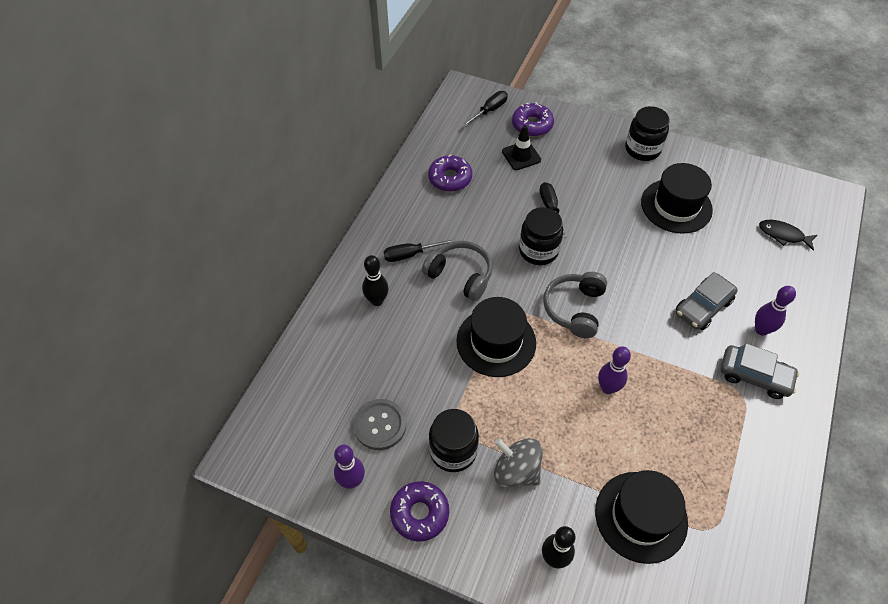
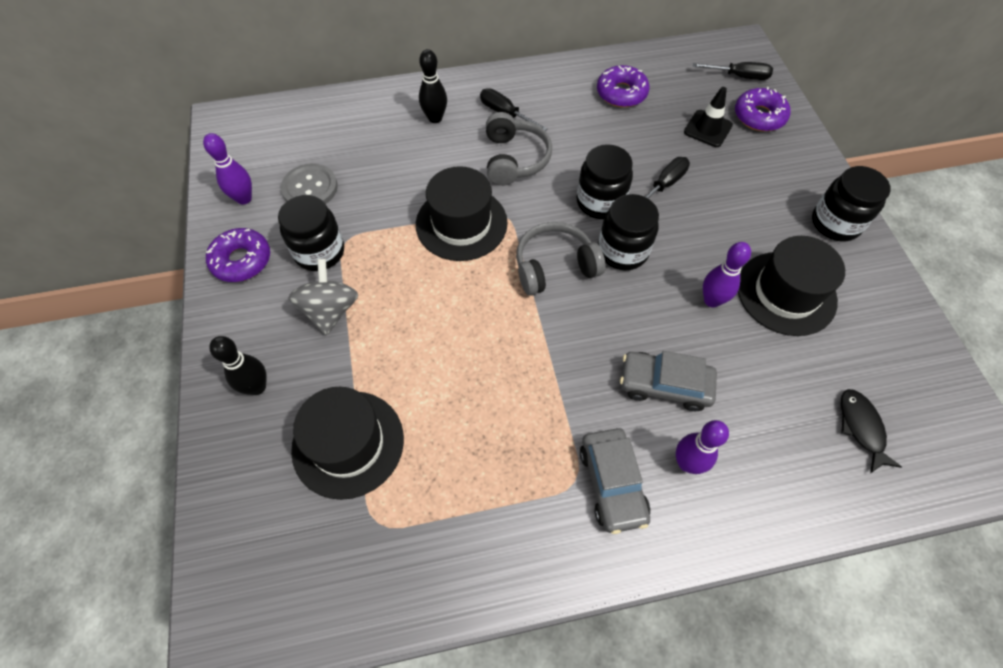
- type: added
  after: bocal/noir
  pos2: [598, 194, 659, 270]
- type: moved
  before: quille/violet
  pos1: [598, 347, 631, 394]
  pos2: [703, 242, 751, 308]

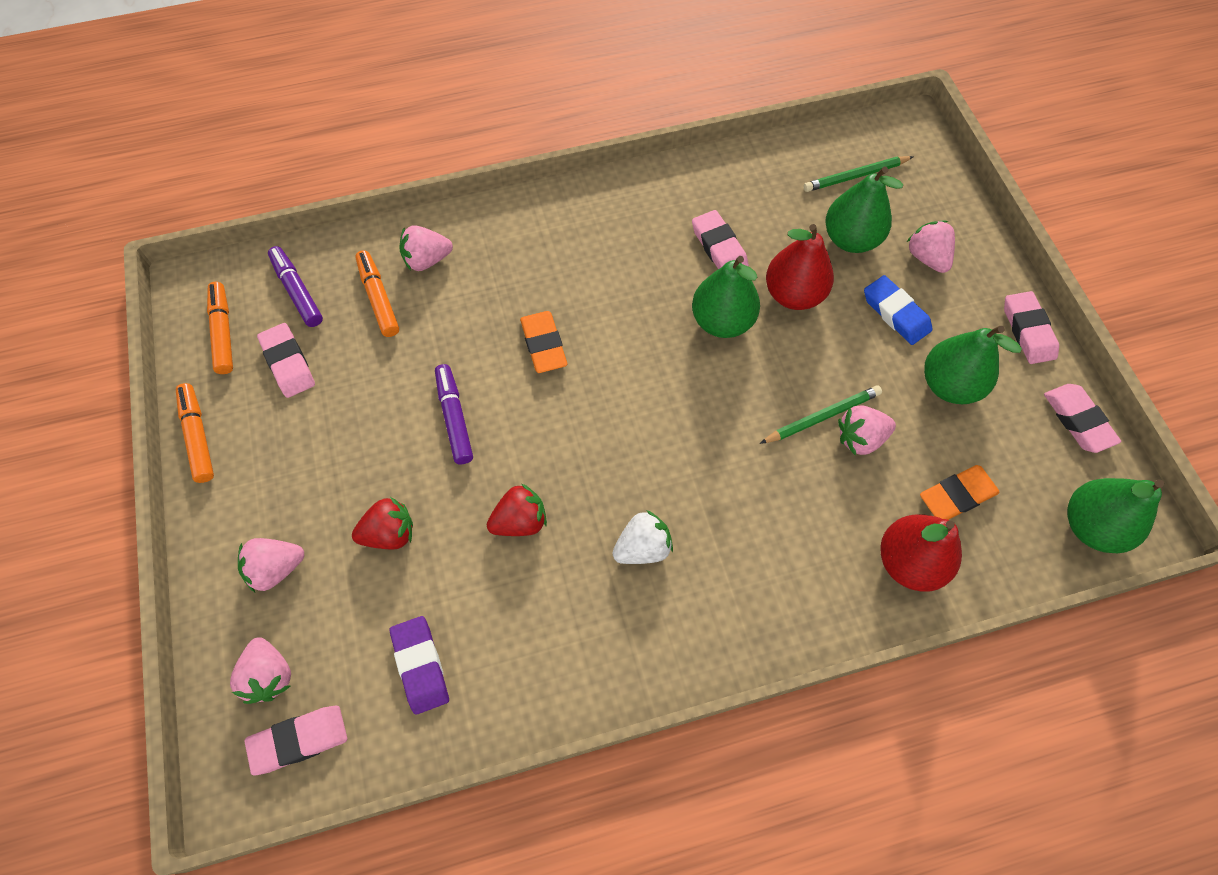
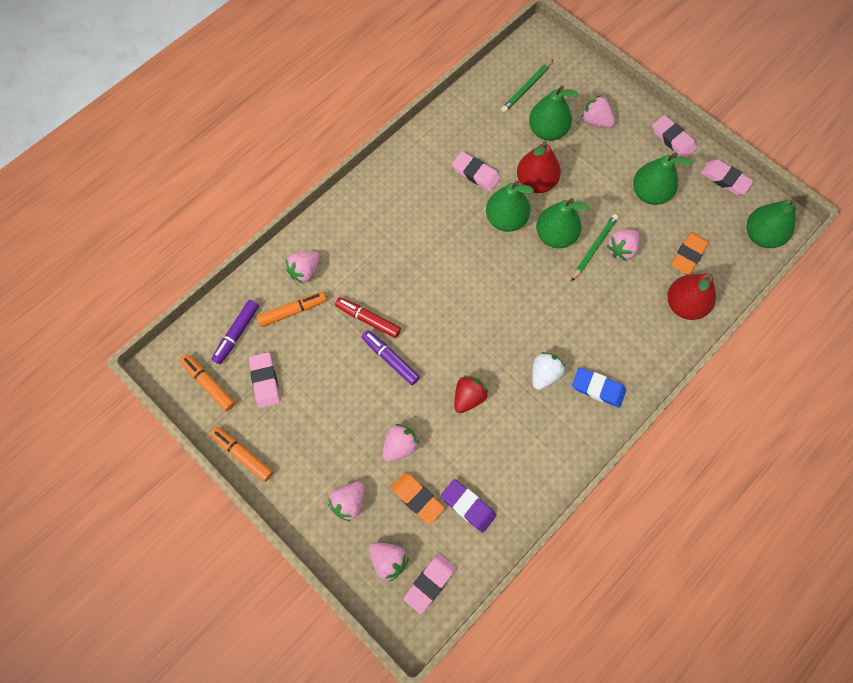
- type: turned
  before: feutre/violet
  pos1: [268, 246, 323, 327]
  pos2: [212, 300, 259, 364]
  turn: -90
- type: turned
  before: gomme/rose
  pos1: [257, 323, 315, 398]
  pos2: [249, 352, 280, 408]
  turn: 45
- type: turned
  before: feutre/orange
  pos1: [355, 250, 399, 337]
  pos2: [256, 292, 326, 327]
  turn: 120
- type: added
  after: feutre/rouge
  pos2: [335, 297, 401, 338]
- type: recoloured
  before: fraise/rouge
  after: fraise/rose
  pos1: [352, 497, 413, 549]
  pos2: [382, 424, 419, 462]
- type: moved
  before: gomme/orange
  pos1: [520, 311, 567, 373]
  pos2: [390, 472, 445, 525]
- type: added
  after: poire/vert
  pos2: [536, 198, 589, 248]
- type: moved
  before: gomme/bleu
  pos1: [864, 275, 932, 345]
  pos2: [572, 367, 626, 408]

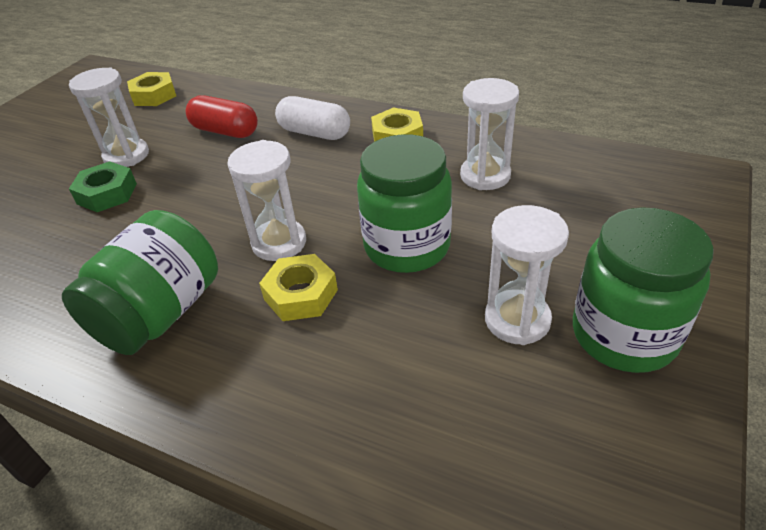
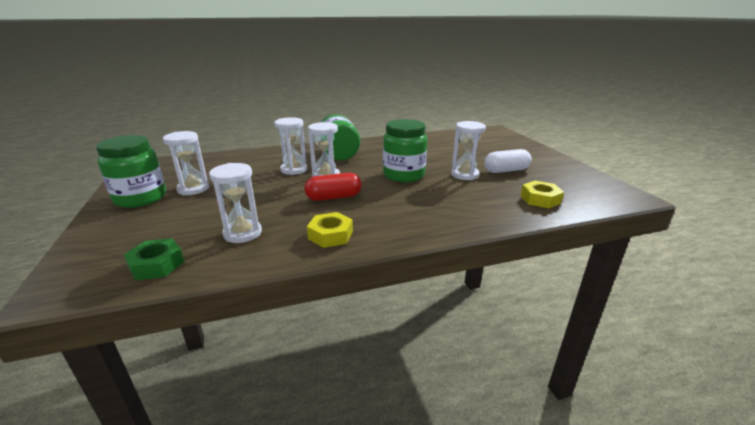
- type: moved
  before: écrou/vert
  pos1: [69, 161, 137, 212]
  pos2: [124, 238, 184, 281]
- type: replaced
  before: écrou/jaune
  after: sablier/blanc
  pos1: [259, 254, 338, 321]
  pos2: [274, 117, 308, 175]
- type: moved
  before: gélule/rouge
  pos1: [186, 96, 258, 138]
  pos2: [304, 173, 362, 201]
- type: moved
  before: bocal/vert
  pos1: [357, 134, 452, 273]
  pos2: [383, 119, 427, 182]
- type: moved
  before: gélule/blanc
  pos1: [275, 96, 350, 140]
  pos2: [484, 149, 532, 173]

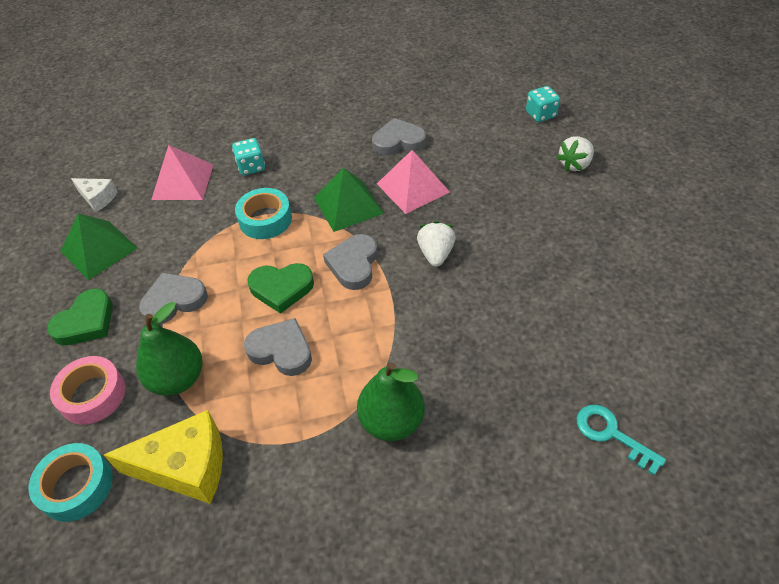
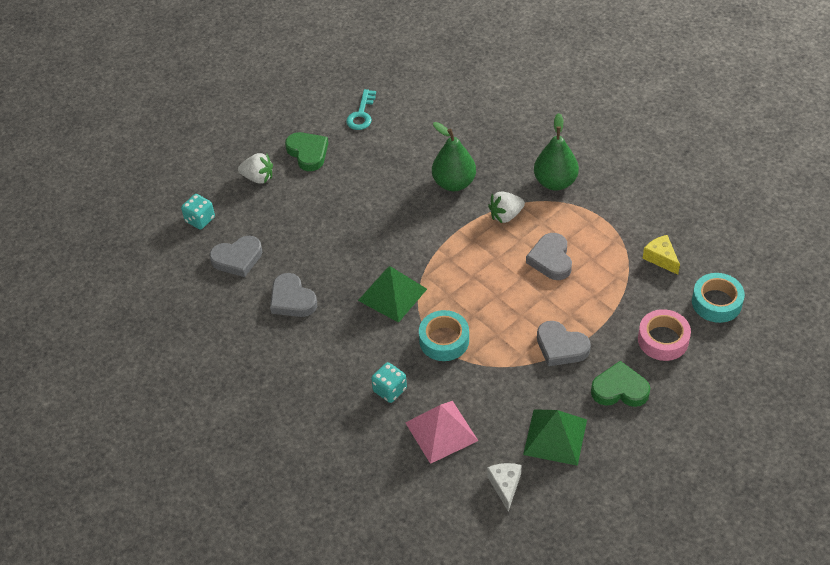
- type: moved
  before: cœur/gris
  pos1: [323, 234, 377, 290]
  pos2: [209, 236, 262, 277]
- type: moved
  before: cœur/vert
  pos1: [247, 263, 314, 314]
  pos2: [285, 132, 328, 171]
- type: moved
  before: clé/turquoise
  pos1: [577, 405, 666, 475]
  pos2: [346, 89, 376, 130]
- type: moved
  before: poire/vert
  pos1: [136, 302, 202, 396]
  pos2: [432, 122, 476, 191]
- type: moved
  before: fraise/blanc
  pos1: [417, 221, 456, 267]
  pos2: [488, 192, 525, 223]
- type: resized
  before: fromage/jaune
  pos1: [104, 410, 223, 504]
  pos2: [642, 235, 680, 275]
  scale: 0.56
- type: removed
  before: pyramide/rose
  pos1: [377, 150, 450, 214]

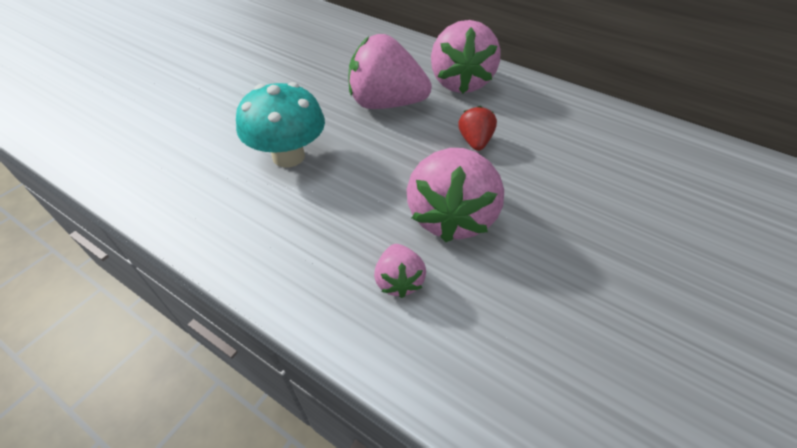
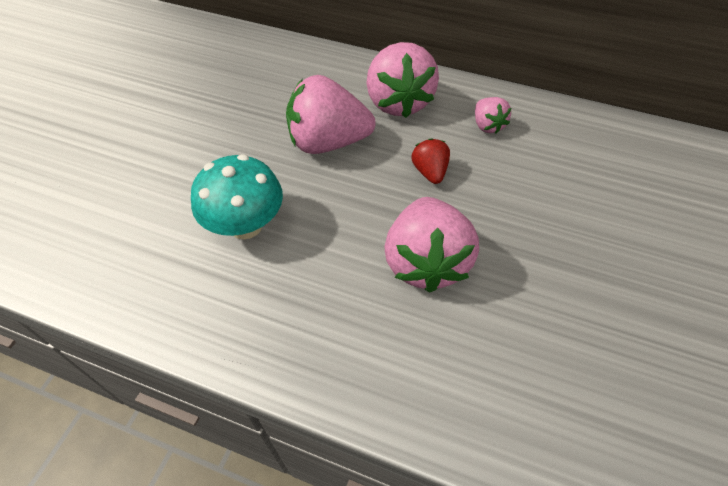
- type: moved
  before: fraise/rose
  pos1: [374, 244, 426, 298]
  pos2: [475, 97, 511, 134]

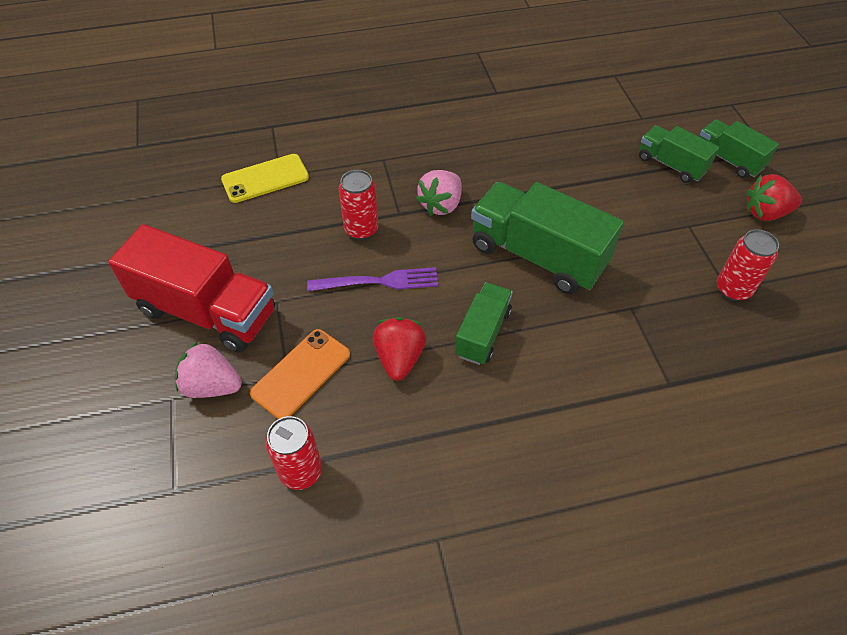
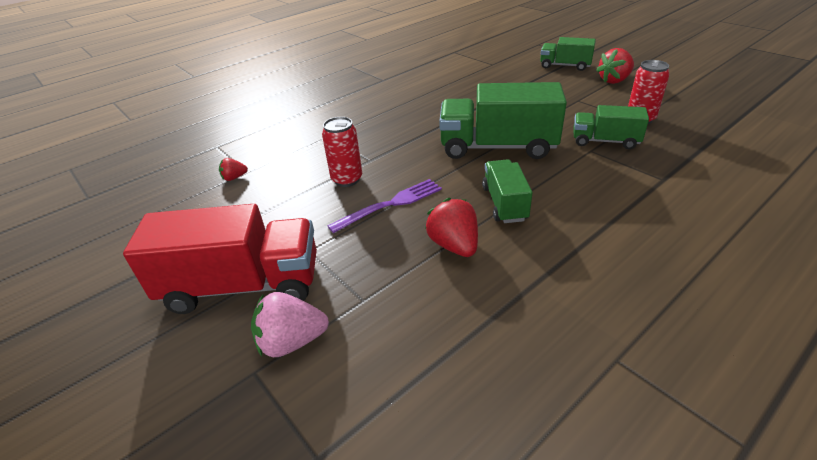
- type: replaced
  before: téléphone/jaune
  after: fraise/rouge
  pos1: [221, 154, 309, 203]
  pos2: [219, 158, 248, 181]
- type: moved
  before: camion/vert
  pos1: [639, 125, 719, 183]
  pos2: [574, 105, 649, 149]
- type: removed
  before: téléphone/orange
  pos1: [250, 329, 350, 419]
- type: removed
  before: canette/rouge
  pos1: [266, 416, 322, 490]
- type: removed
  before: fraise/rose
  pos1: [416, 170, 462, 216]

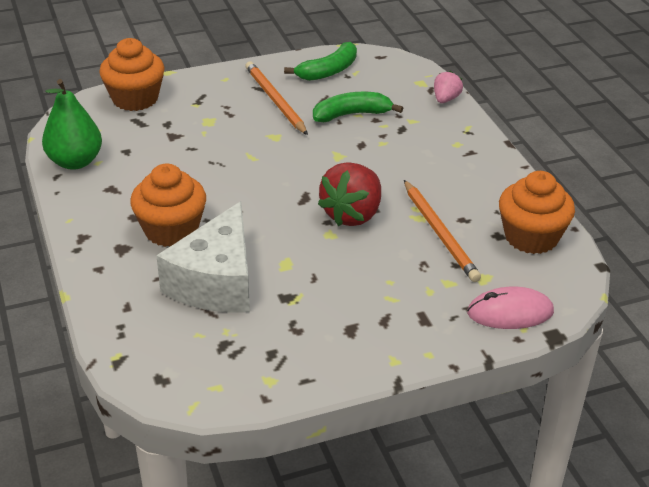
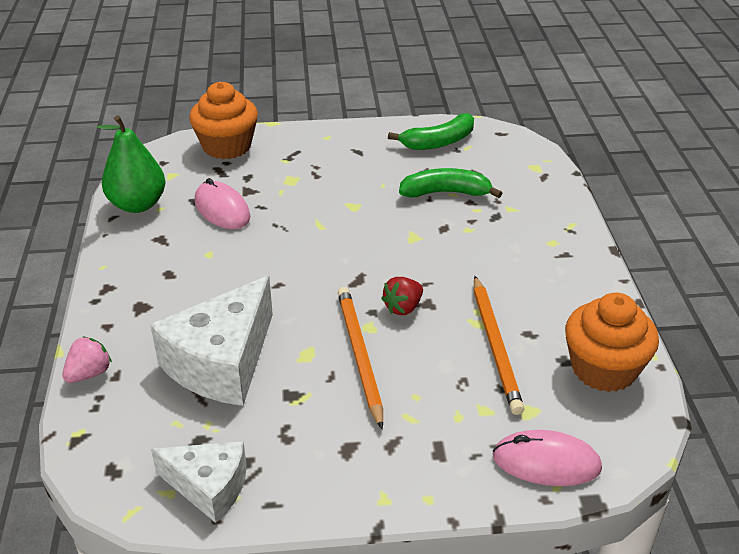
- type: moved
  before: fraise/rose
  pos1: [434, 71, 463, 103]
  pos2: [62, 336, 112, 383]
- type: added
  after: fromage/blanc
  pos2: [151, 441, 247, 523]
- type: added
  after: souris/rose
  pos2: [195, 178, 250, 229]
- type: moved
  before: crayon/orange
  pos1: [245, 61, 308, 135]
  pos2: [338, 287, 383, 429]
- type: resized
  before: fraise/rouge
  pos1: [318, 162, 381, 226]
  pos2: [381, 277, 423, 315]
  scale: 0.54
- type: removed
  before: muffin/orange
  pos1: [130, 164, 206, 247]

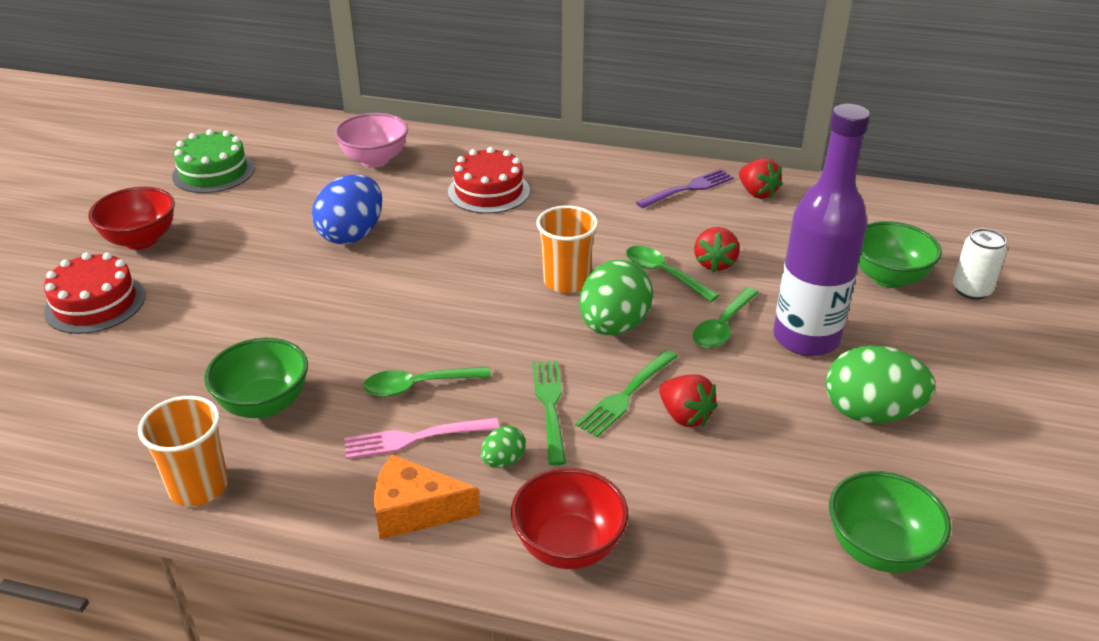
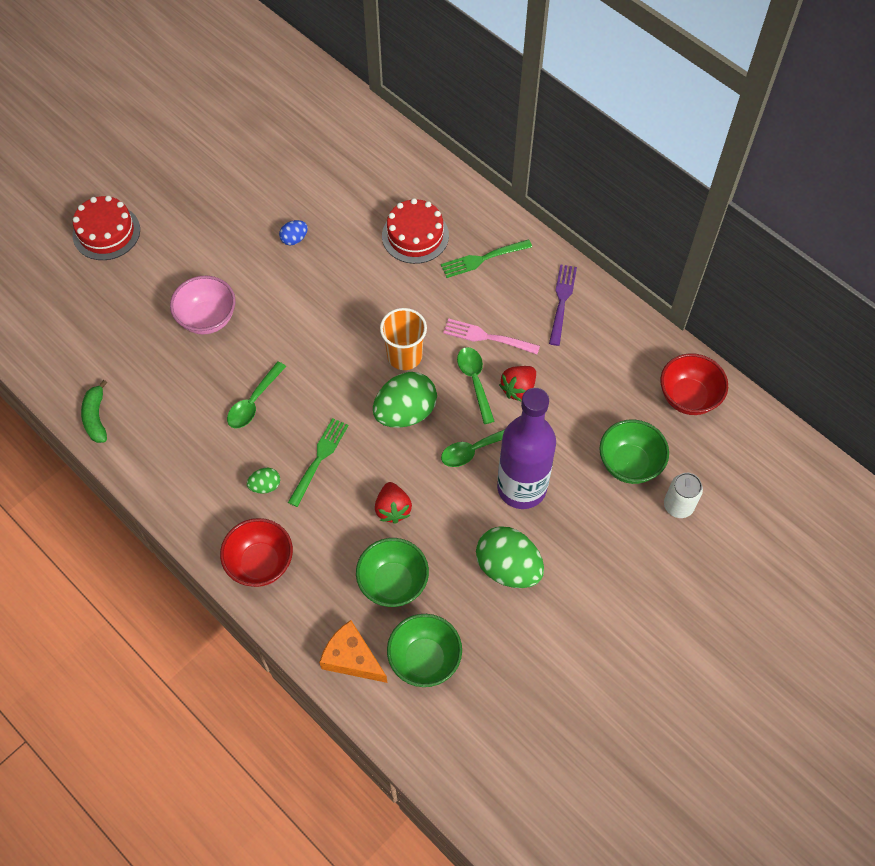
- type: replaced
  before: gobelet/orange
  after: banane/vert
  pos1: [138, 396, 228, 507]
  pos2: [81, 380, 107, 443]
- type: moved
  before: bol/rose
  pos1: [334, 113, 408, 168]
  pos2: [170, 276, 235, 334]
- type: turned
  before: cuillère/vert
  pos1: [363, 366, 491, 397]
  pos2: [227, 361, 286, 429]
  turn: -75
- type: resized
  before: œuf/bleu
  pos1: [312, 174, 382, 245]
  pos2: [279, 220, 308, 245]
  scale: 0.48
- type: moved
  before: fromage/orange
  pos1: [374, 454, 480, 540]
  pos2: [319, 620, 387, 683]
- type: moved
  before: bol/vert
  pos1: [204, 338, 308, 418]
  pos2: [356, 538, 429, 607]
- type: moved
  before: fourchette/vert
  pos1: [575, 349, 678, 437]
  pos2: [441, 239, 532, 278]
- type: moved
  before: fourchette/rose
  pos1: [344, 418, 499, 459]
  pos2: [443, 318, 540, 354]
- type: turned
  before: fourchette/violet
  pos1: [636, 169, 734, 208]
  pos2: [549, 264, 577, 346]
  turn: -75
- type: moved
  before: bol/rouge
  pos1: [88, 187, 175, 250]
  pos2: [660, 353, 728, 415]
- type: removed
  before: gâteau/vert
  pos1: [172, 129, 255, 193]
- type: removed
  before: fraise/rouge
  pos1: [739, 158, 783, 199]

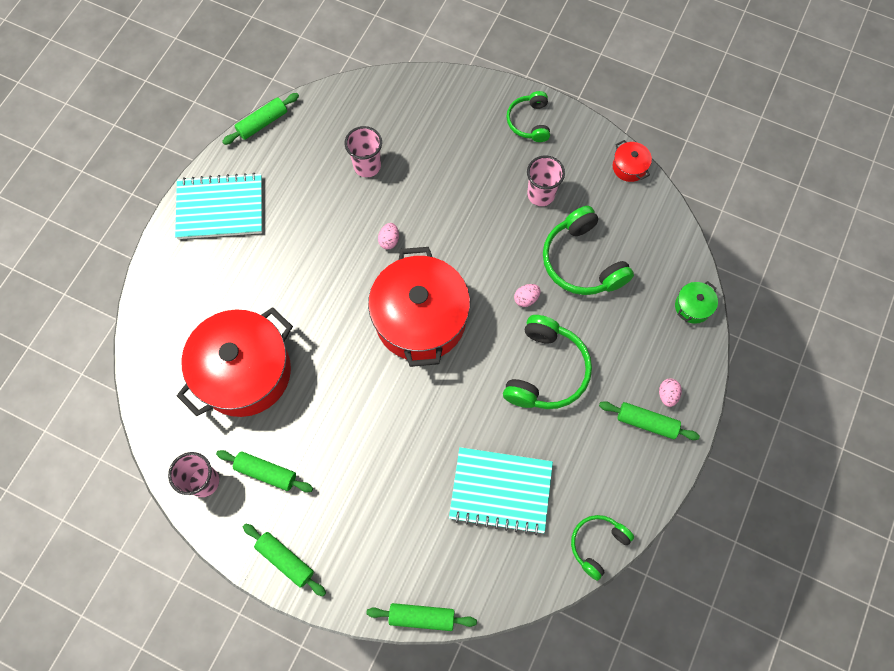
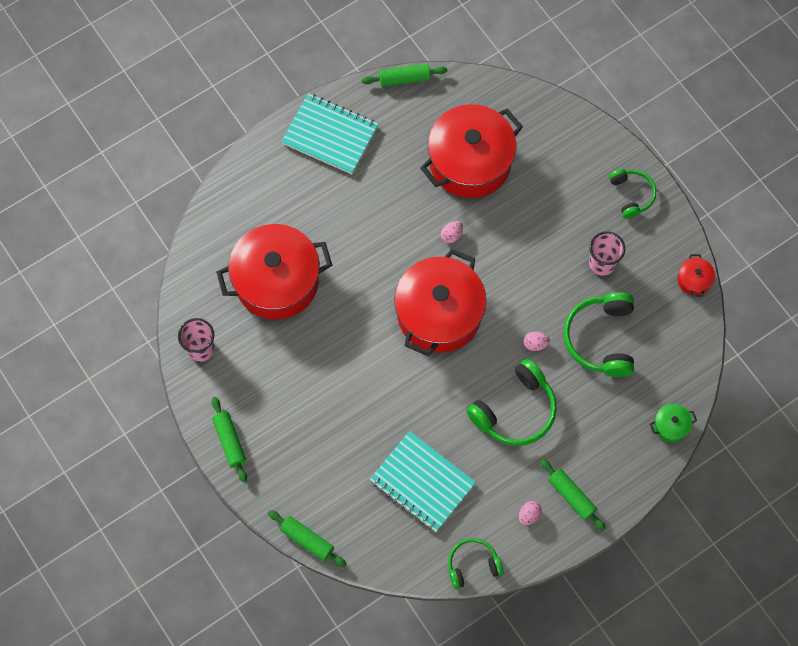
- type: replaced
  before: gobelet/rose
  after: marmite/rouge
  pos1: [345, 126, 382, 177]
  pos2: [420, 104, 523, 198]
- type: moved
  before: œuf/rose
  pos1: [659, 378, 682, 407]
  pos2: [519, 501, 542, 525]
- type: turned
  before: casque audio/vert
  pos1: [506, 91, 550, 142]
  pos2: [609, 169, 656, 219]
  turn: 135
- type: removed
  before: rouleau à pâtisserie/vert
  pos1: [216, 450, 313, 492]

